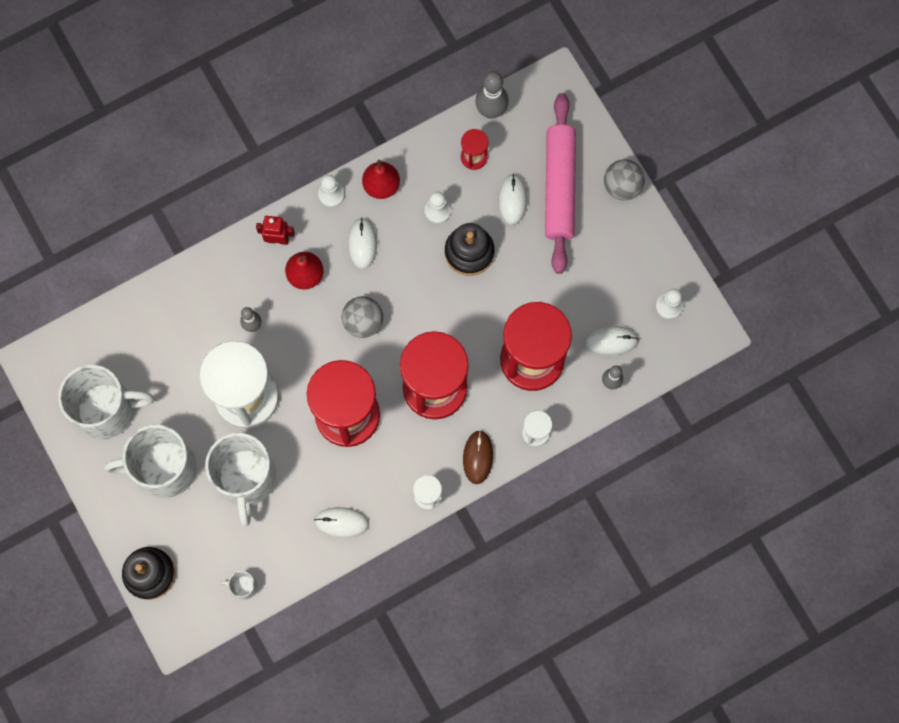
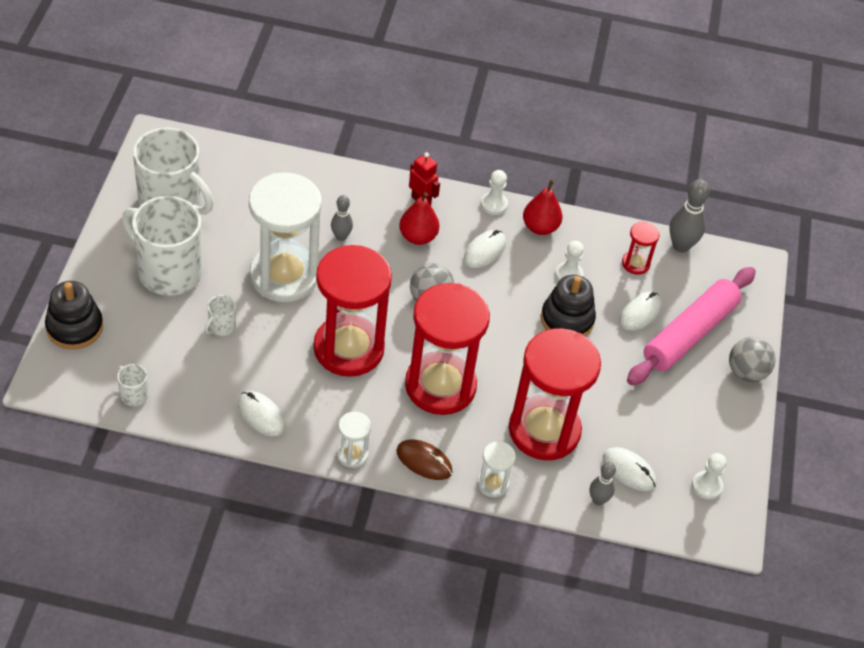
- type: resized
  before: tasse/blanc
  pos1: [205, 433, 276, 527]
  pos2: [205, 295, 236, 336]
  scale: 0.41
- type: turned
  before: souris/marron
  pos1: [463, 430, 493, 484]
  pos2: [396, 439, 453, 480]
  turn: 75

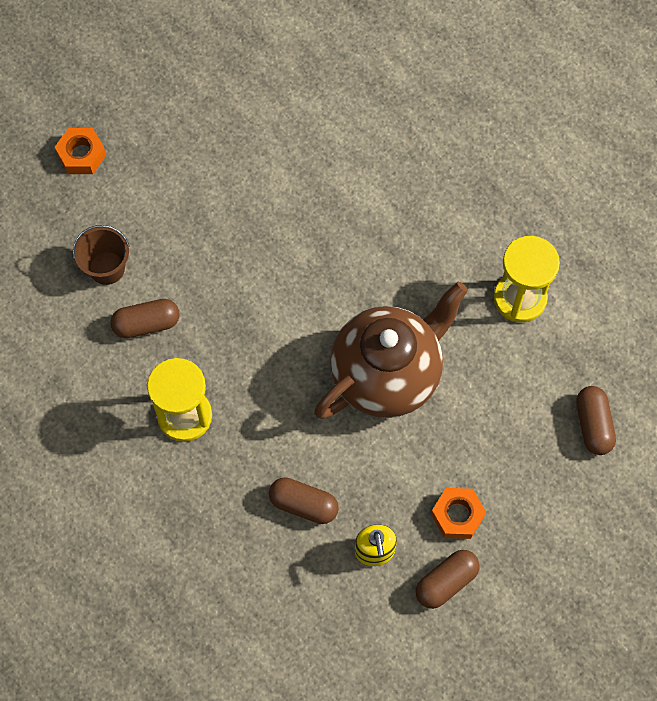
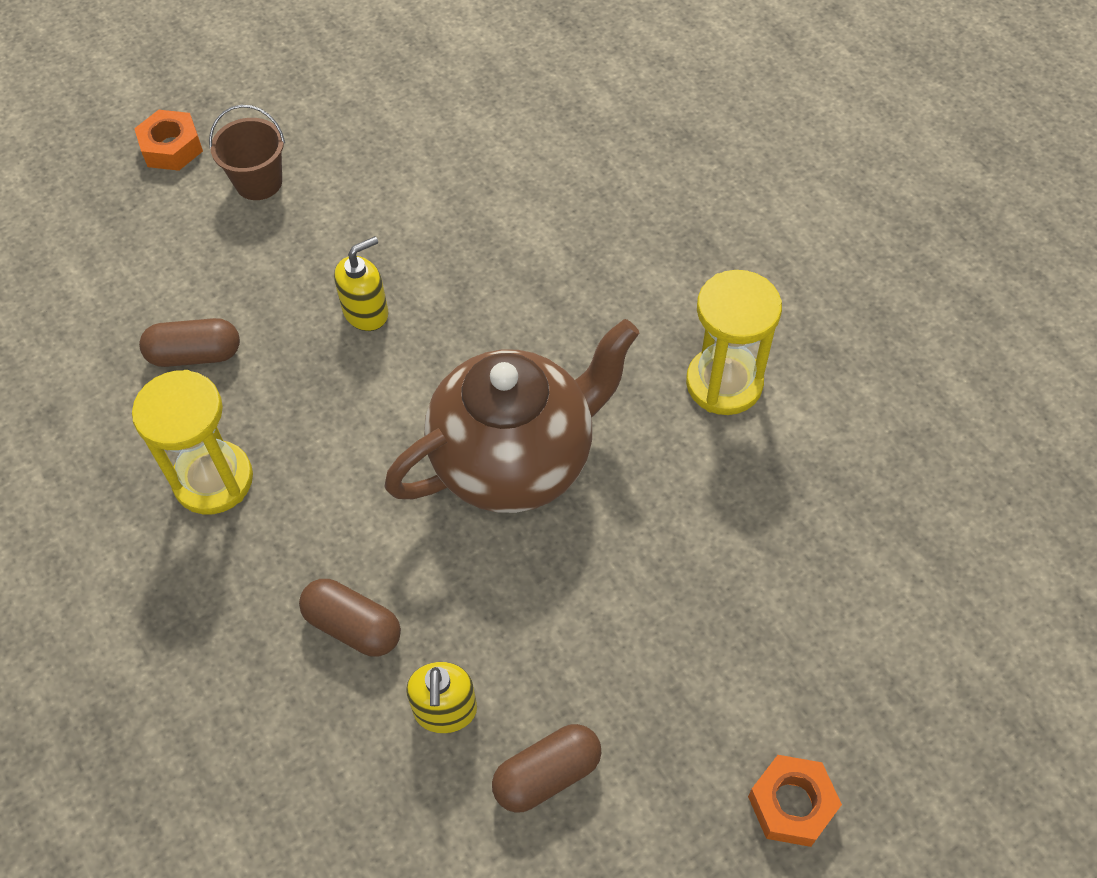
- type: moved
  before: seau/marron
  pos1: [73, 225, 130, 285]
  pos2: [209, 105, 285, 200]
- type: added
  after: distributeur de savon/jaune
  pos2: [334, 236, 388, 331]
- type: moved
  before: écrou/orange
  pos1: [431, 488, 486, 539]
  pos2: [748, 755, 842, 847]
- type: removed
  before: gélule/marron
  pos1: [576, 386, 616, 455]

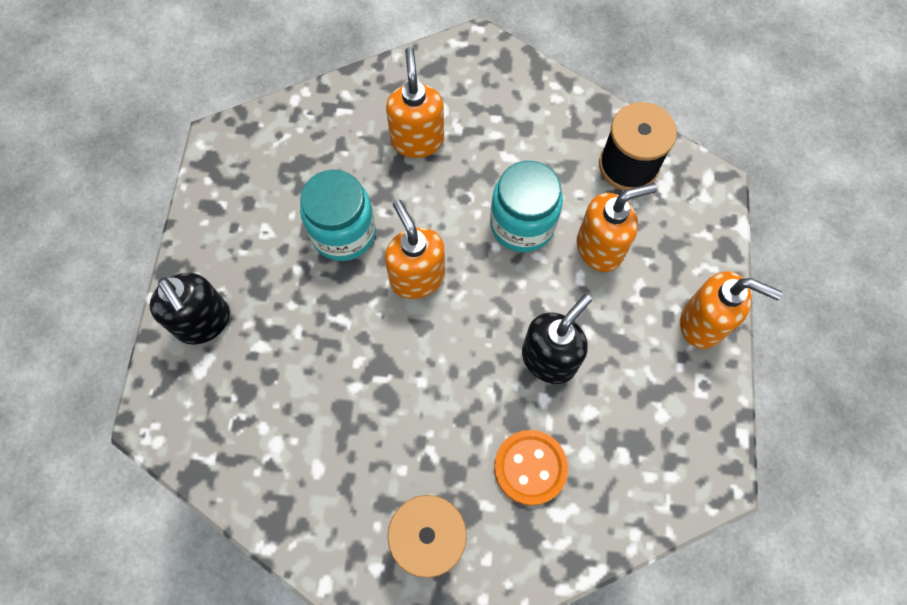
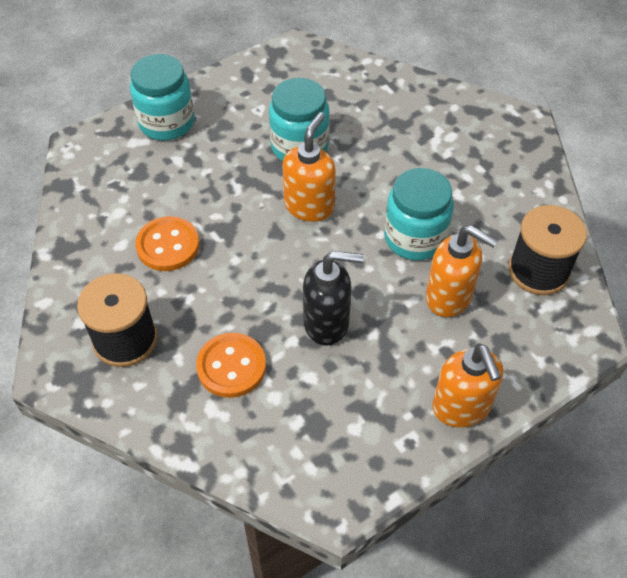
- type: replaced
  before: distributeur de savon/noir
  after: bocal/turquoise
  pos1: [150, 273, 230, 345]
  pos2: [130, 54, 194, 141]
- type: added
  after: bouton/orange
  pos2: [135, 216, 200, 271]
- type: removed
  before: distributeur de savon/orange
  pos1: [386, 47, 444, 158]

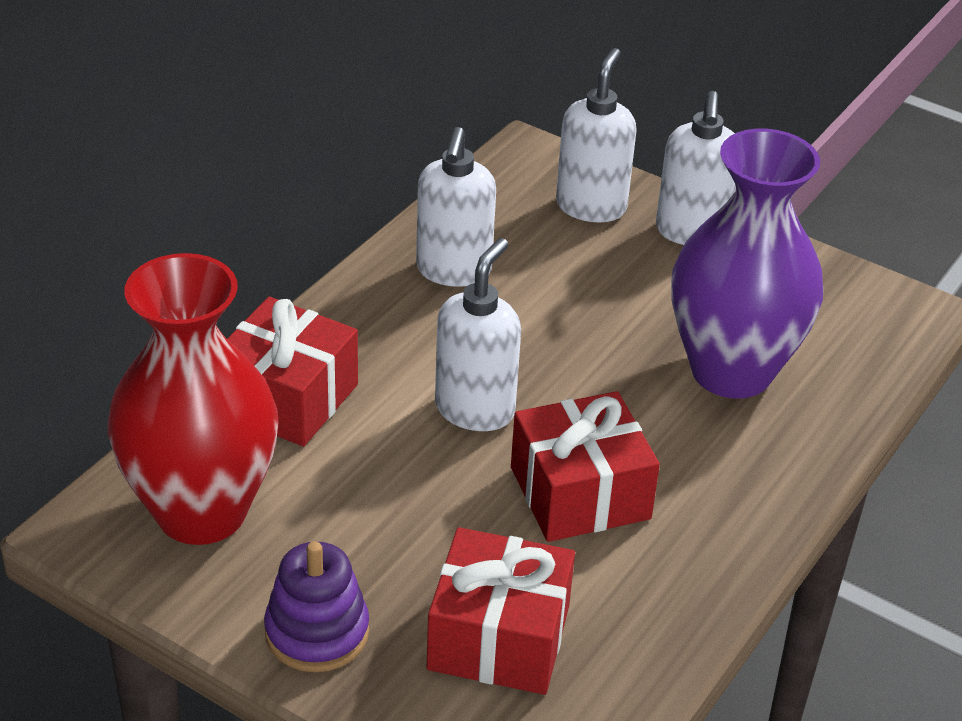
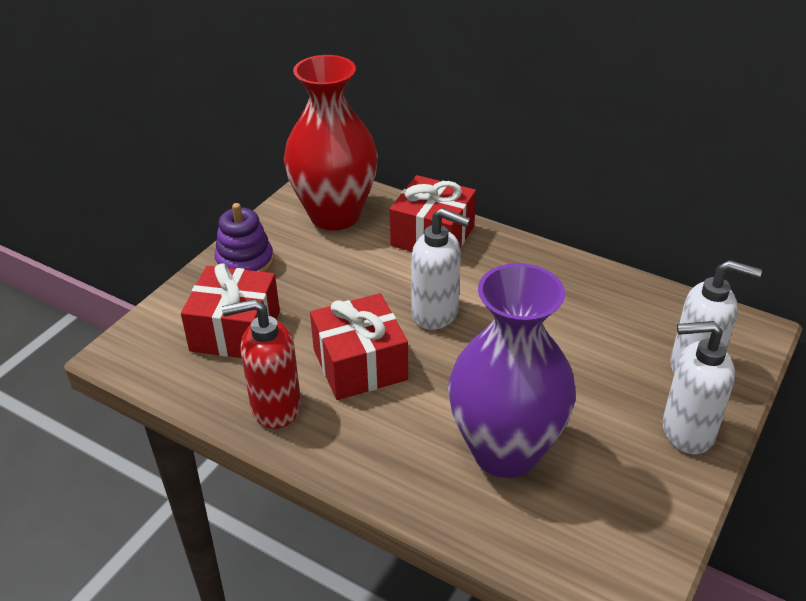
- type: added
  after: distributeur de savon/rouge
  pos2: [222, 299, 301, 429]
- type: removed
  before: distributeur de savon/blanc
  pos1: [416, 127, 496, 287]

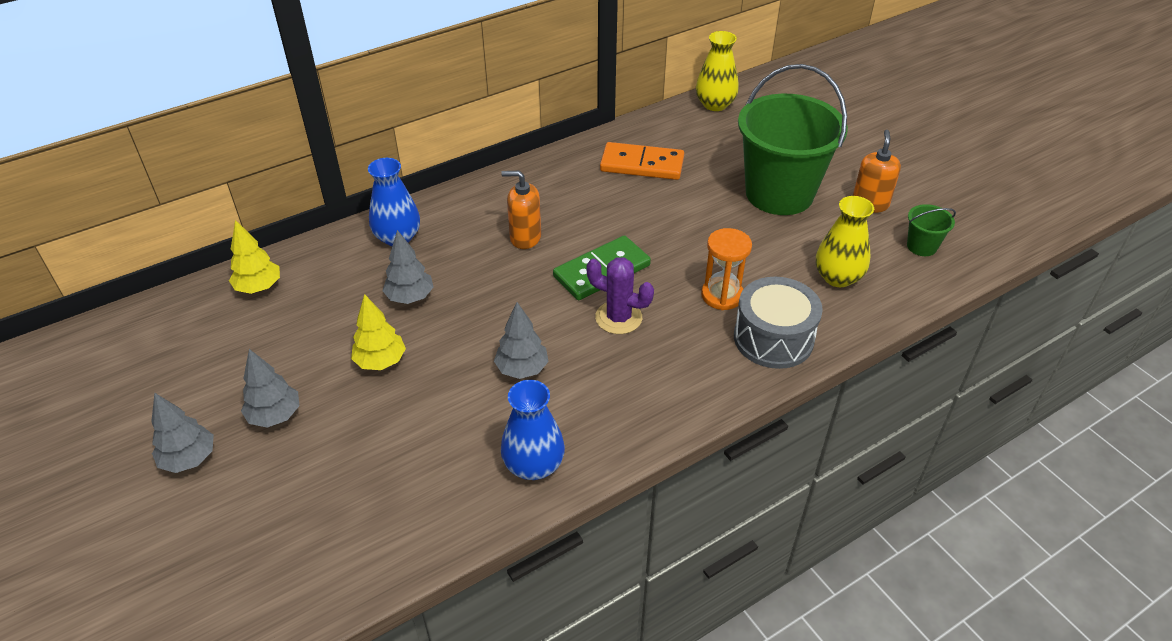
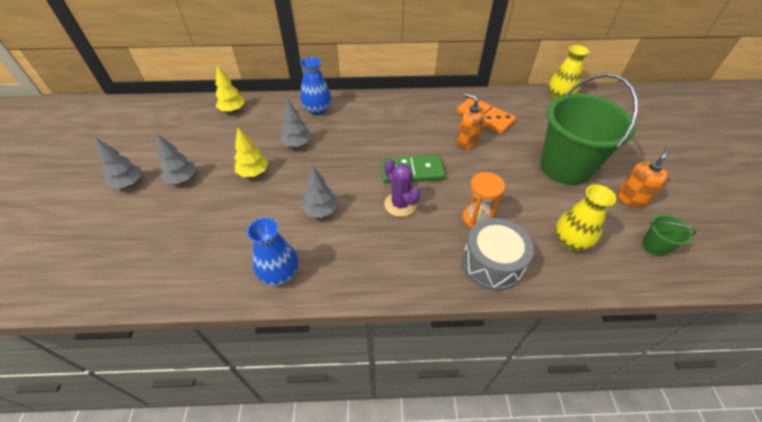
- type: moved
  before: distributeur de savon/orange
  pos1: [501, 171, 541, 249]
  pos2: [457, 93, 485, 149]

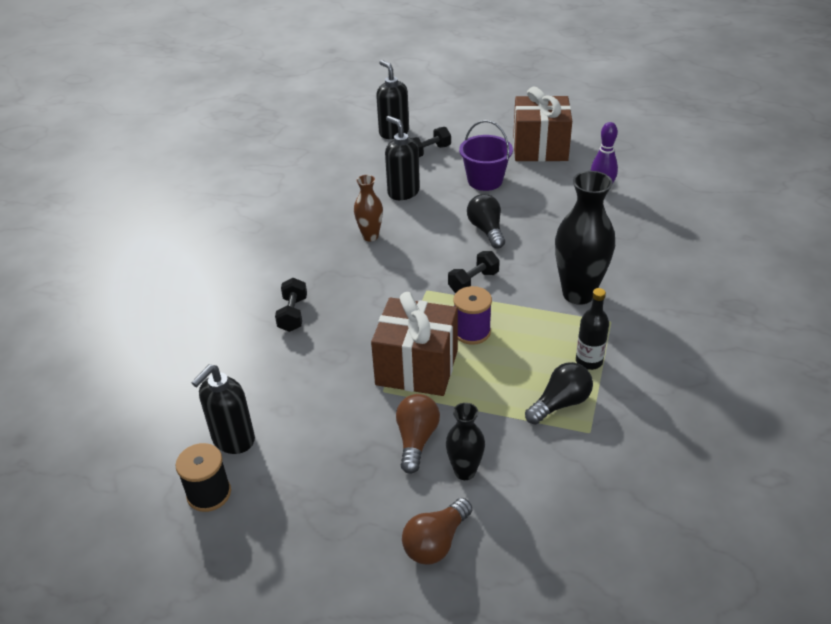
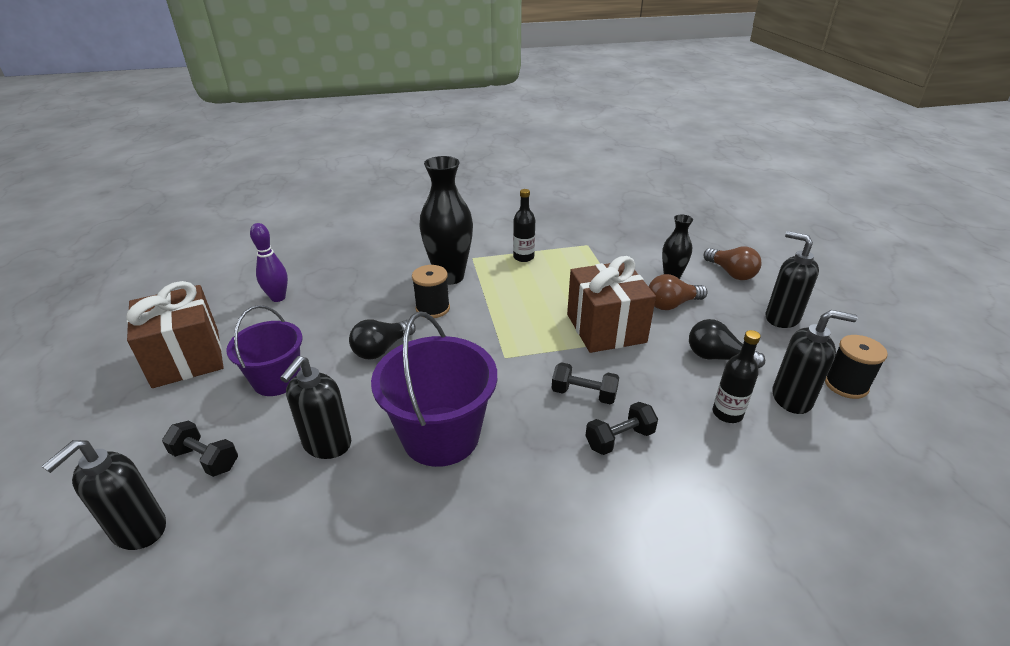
- type: replaced
  before: vase/marron
  after: seau/violet
  pos1: [354, 175, 383, 241]
  pos2: [371, 311, 497, 467]
- type: added
  after: bobine/noir
  pos2: [412, 265, 450, 318]
- type: moved
  before: haltère/noir
  pos1: [448, 251, 500, 293]
  pos2: [552, 362, 619, 404]
- type: moved
  before: ampoule/noir
  pos1: [525, 362, 593, 425]
  pos2: [689, 319, 765, 368]
- type: turned
  before: ampoule/marron
  pos1: [402, 498, 472, 565]
  pos2: [704, 246, 762, 280]
  turn: 45
- type: added
  after: bouteille/noir
  pos2: [713, 330, 761, 423]
- type: added
  after: distributeur de savon/noir
  pos2: [766, 231, 819, 328]
- type: removed
  before: bobine/violet
  pos1: [453, 286, 492, 345]

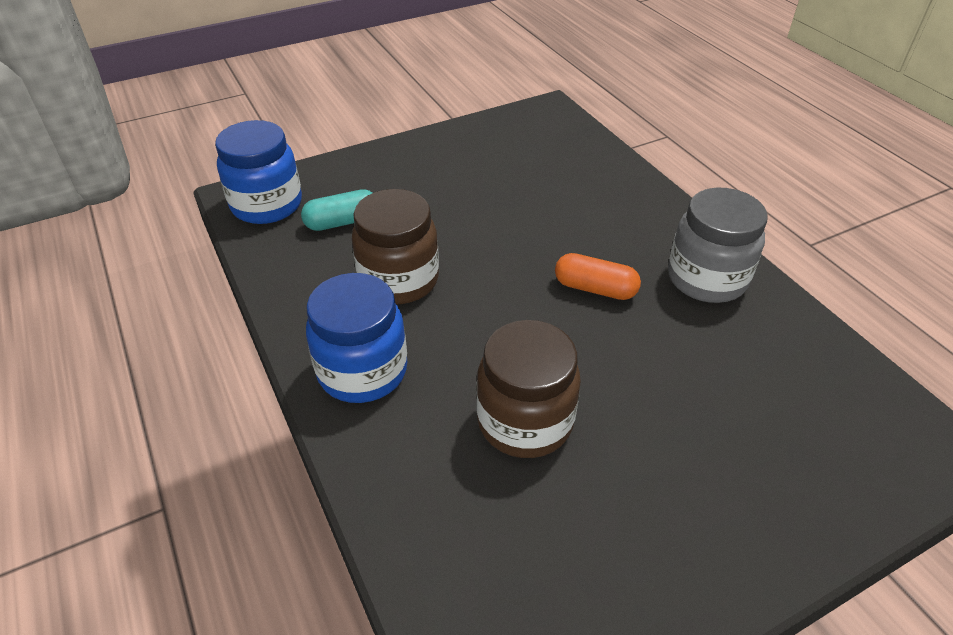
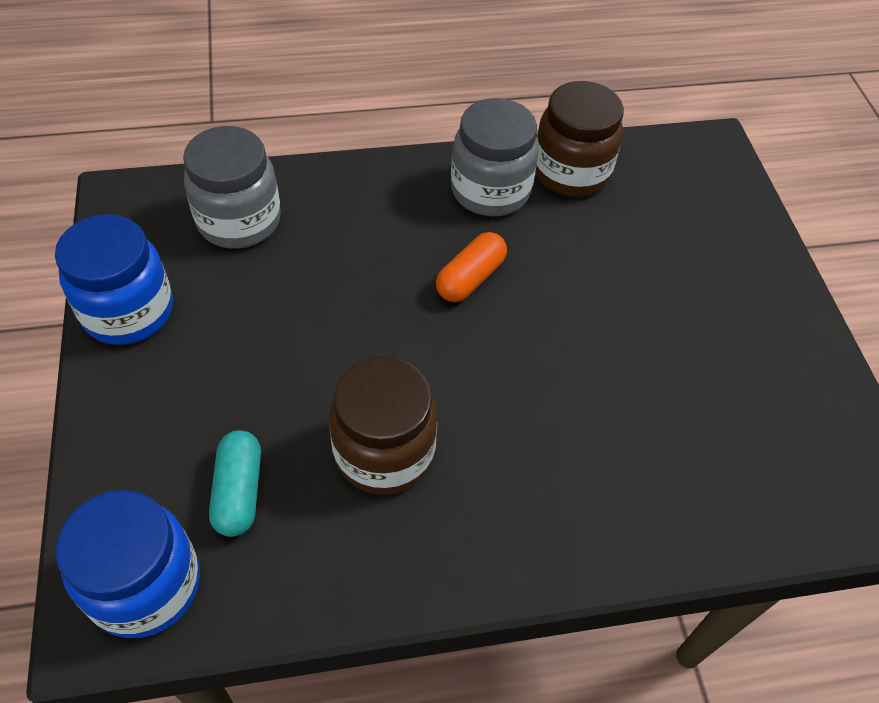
- type: moved
  before: bocal/bleu
  pos1: [306, 273, 407, 403]
  pos2: [55, 214, 173, 345]
- type: added
  after: bocal/gris
  pos2: [183, 126, 281, 249]
- type: moved
  before: bocal/marron
  pos1: [476, 320, 581, 458]
  pos2: [535, 81, 624, 197]

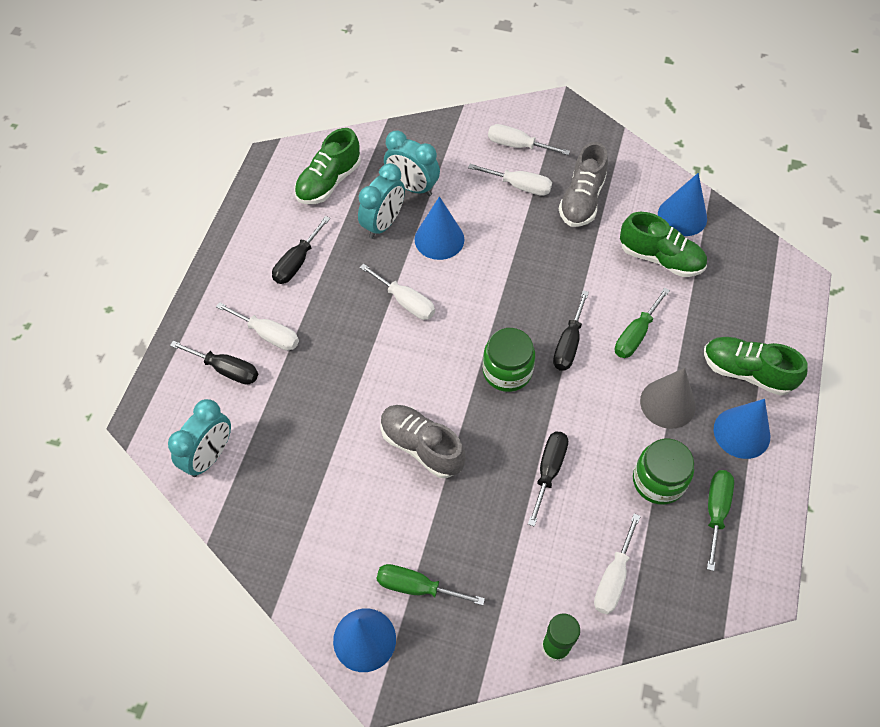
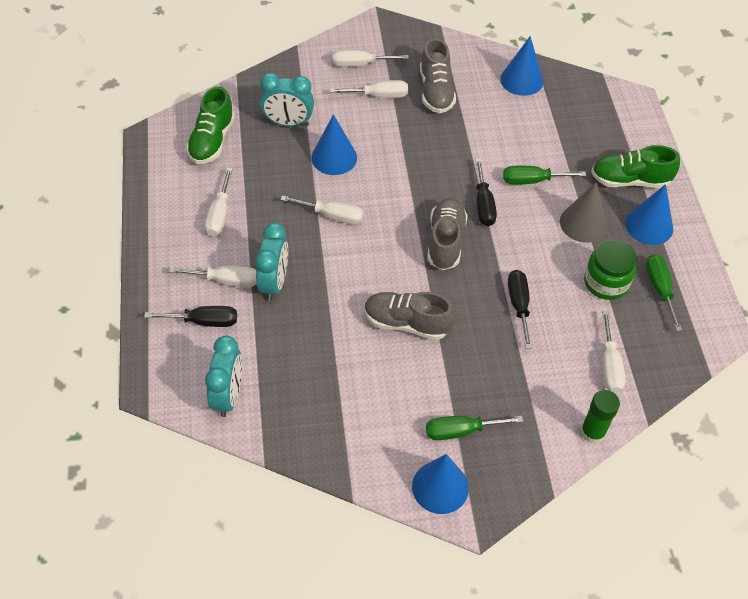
- type: recoloured
  before: tournevis/noir
  after: tournevis/blanc
  pos1: [272, 216, 330, 284]
  pos2: [205, 168, 233, 236]
- type: moved
  before: réveil/turquoise
  pos1: [358, 163, 405, 239]
  pos2: [255, 223, 288, 301]
- type: replaced
  before: bocal/vert
  after: chaussure/gris
  pos1: [483, 328, 535, 392]
  pos2: [427, 198, 468, 270]
- type: turned
  before: tournevis/vert
  pos1: [615, 288, 670, 358]
  pos2: [503, 166, 586, 184]
  turn: 75
- type: removed
  before: chaussure/vert
  pos1: [620, 212, 707, 277]

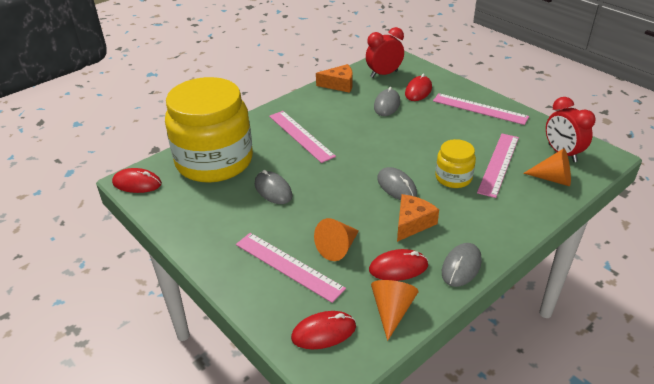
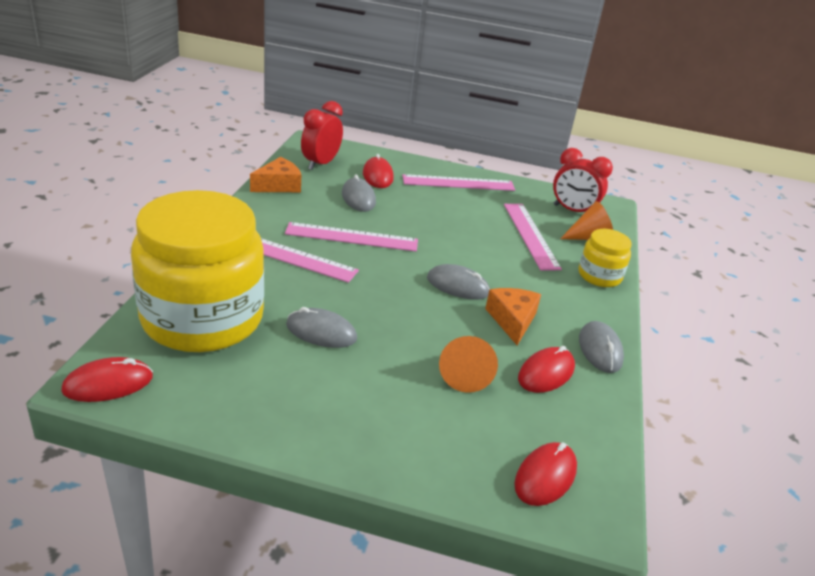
- type: moved
  before: règle/rose
  pos1: [236, 233, 346, 303]
  pos2: [285, 222, 418, 252]
- type: moved
  before: bocal/jaune
  pos1: [435, 139, 476, 188]
  pos2: [578, 229, 632, 287]
- type: removed
  before: cône/orange
  pos1: [371, 280, 418, 341]

